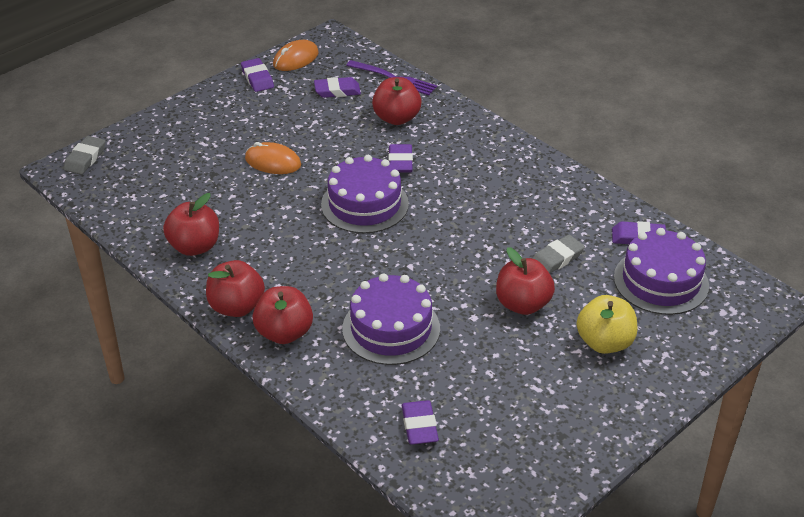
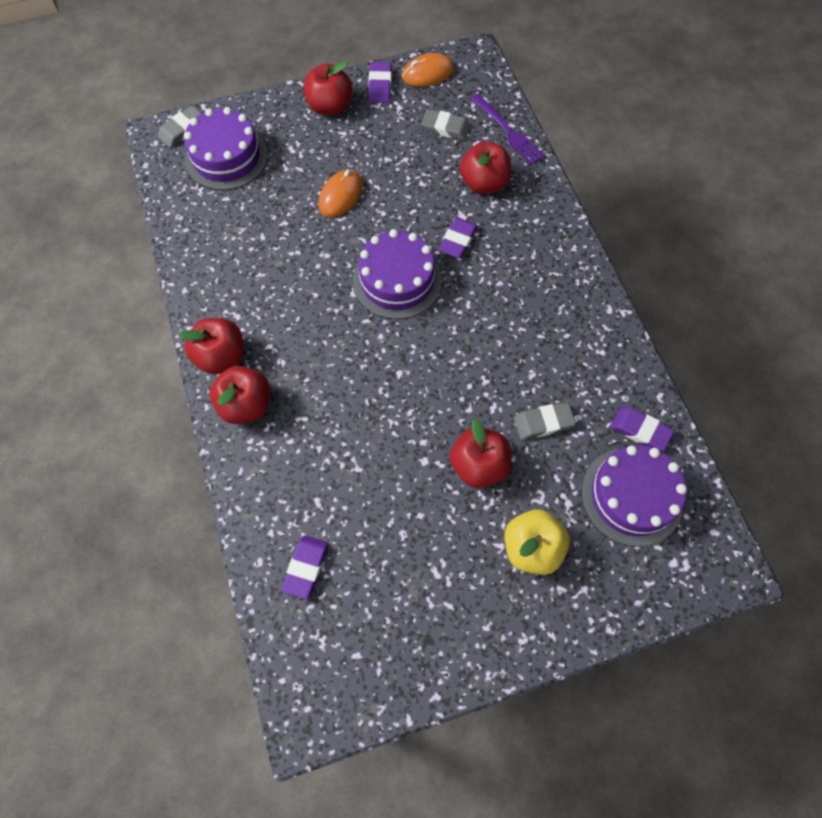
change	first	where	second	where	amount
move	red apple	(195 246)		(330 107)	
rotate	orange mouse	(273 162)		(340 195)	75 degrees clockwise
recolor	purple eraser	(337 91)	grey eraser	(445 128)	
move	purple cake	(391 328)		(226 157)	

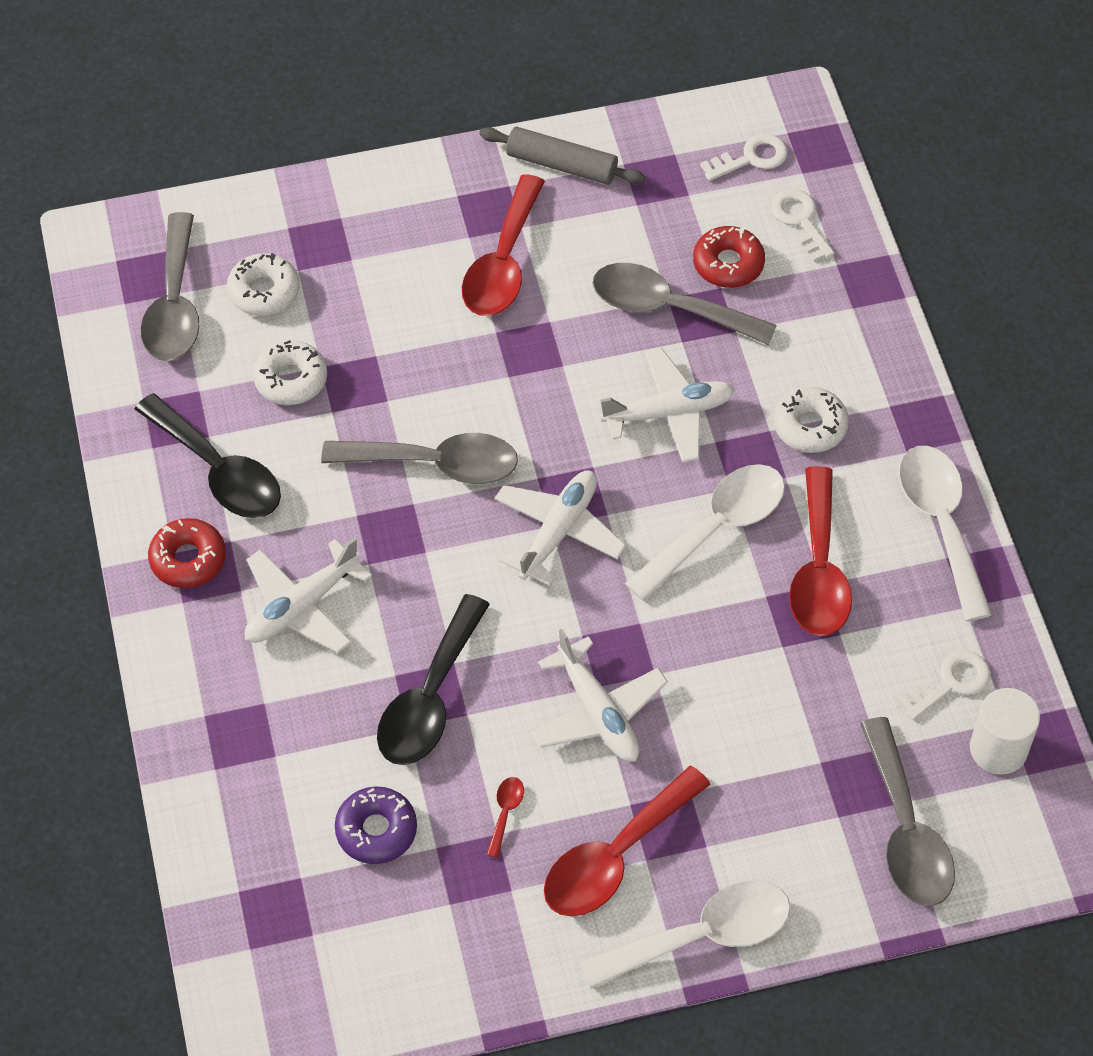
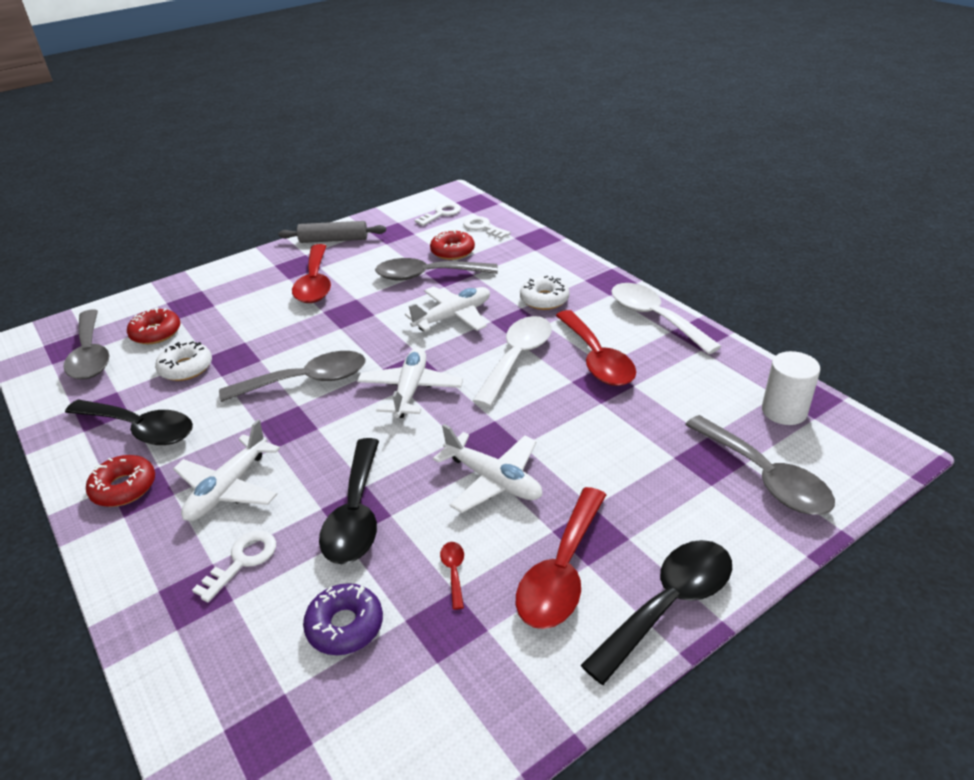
change	first	where	second	where	amount
recolor	white donut	(264 291)	red donut	(156 333)	
recolor	white spoon	(702 935)	black spoon	(669 604)	
move	white key	(951 683)		(242 561)	

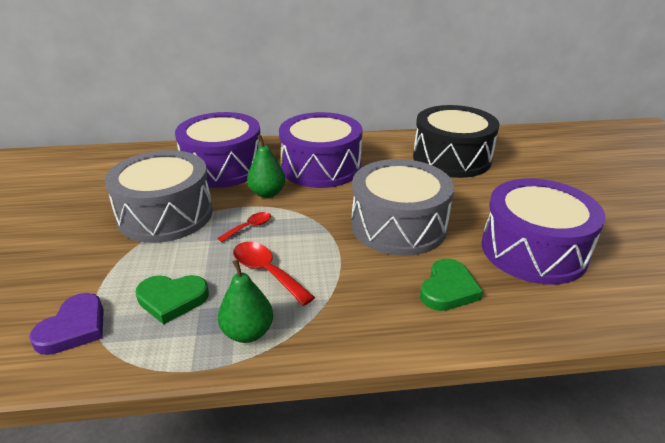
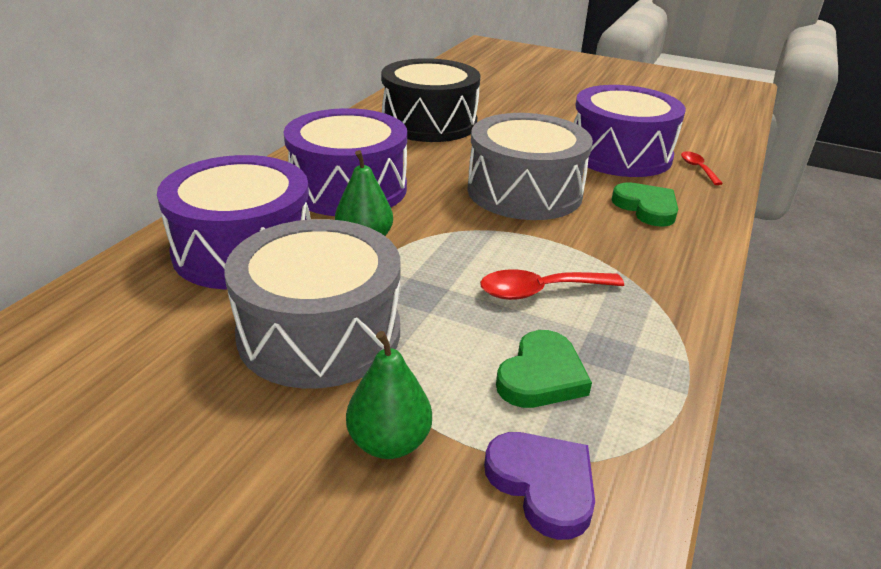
change	first	where	second	where	amount
move	red spoon	(249 227)		(697 168)	
move	green pear	(248 332)		(389 442)	

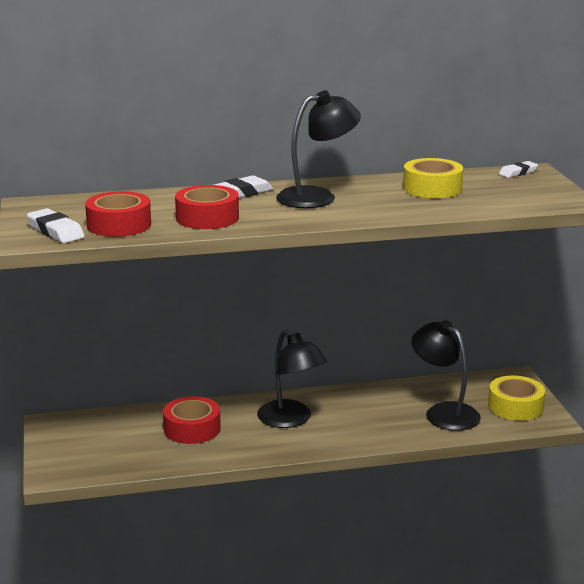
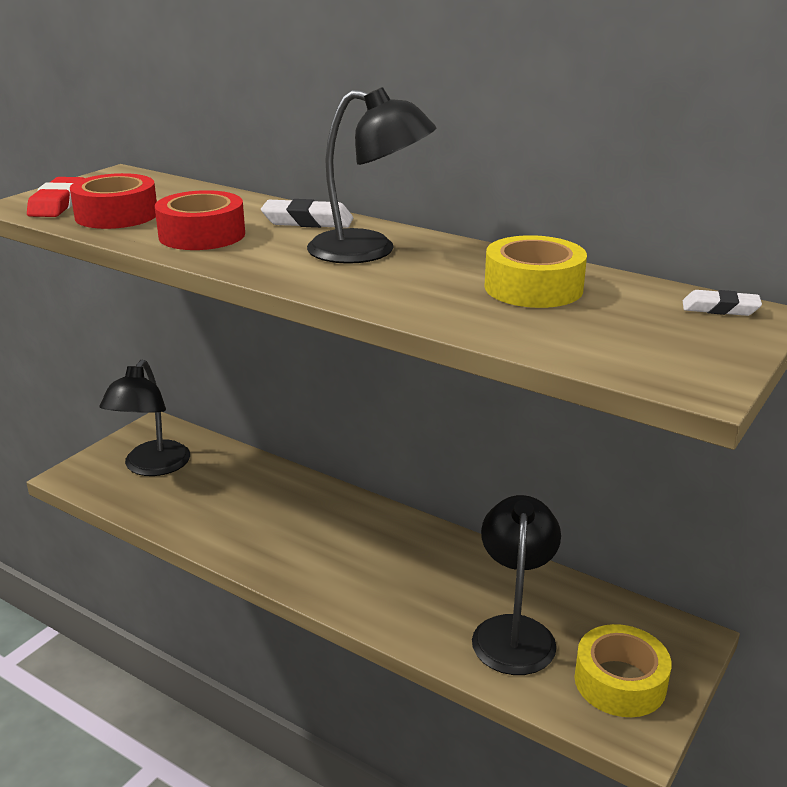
change	first	where	second	where	amount
recolor	white eraser	(55 231)	red eraser	(58 204)	
delete	red tape	(192 429)			
move	black lamp	(291 420)		(152 467)	

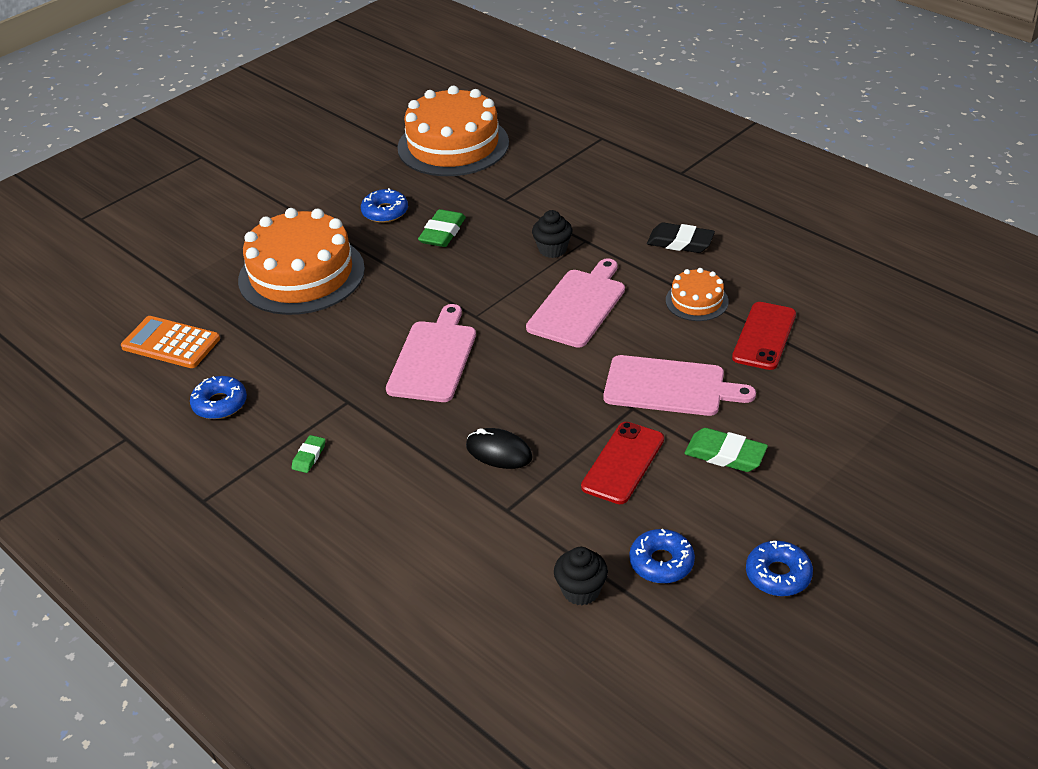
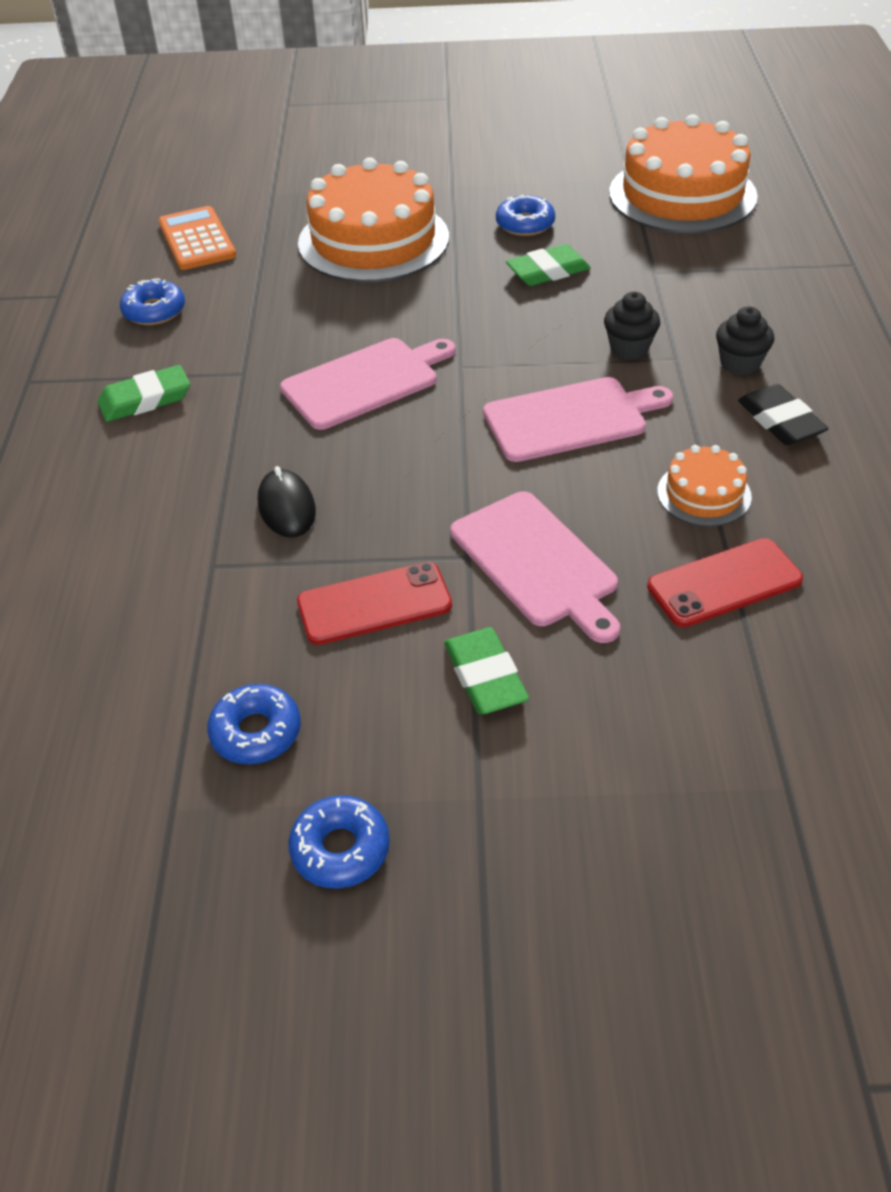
change	first	where	second	where	amount
resize	green eraser	(309 456)		(145 399)	x1.74
move	black cupcake	(581 591)		(740 363)	

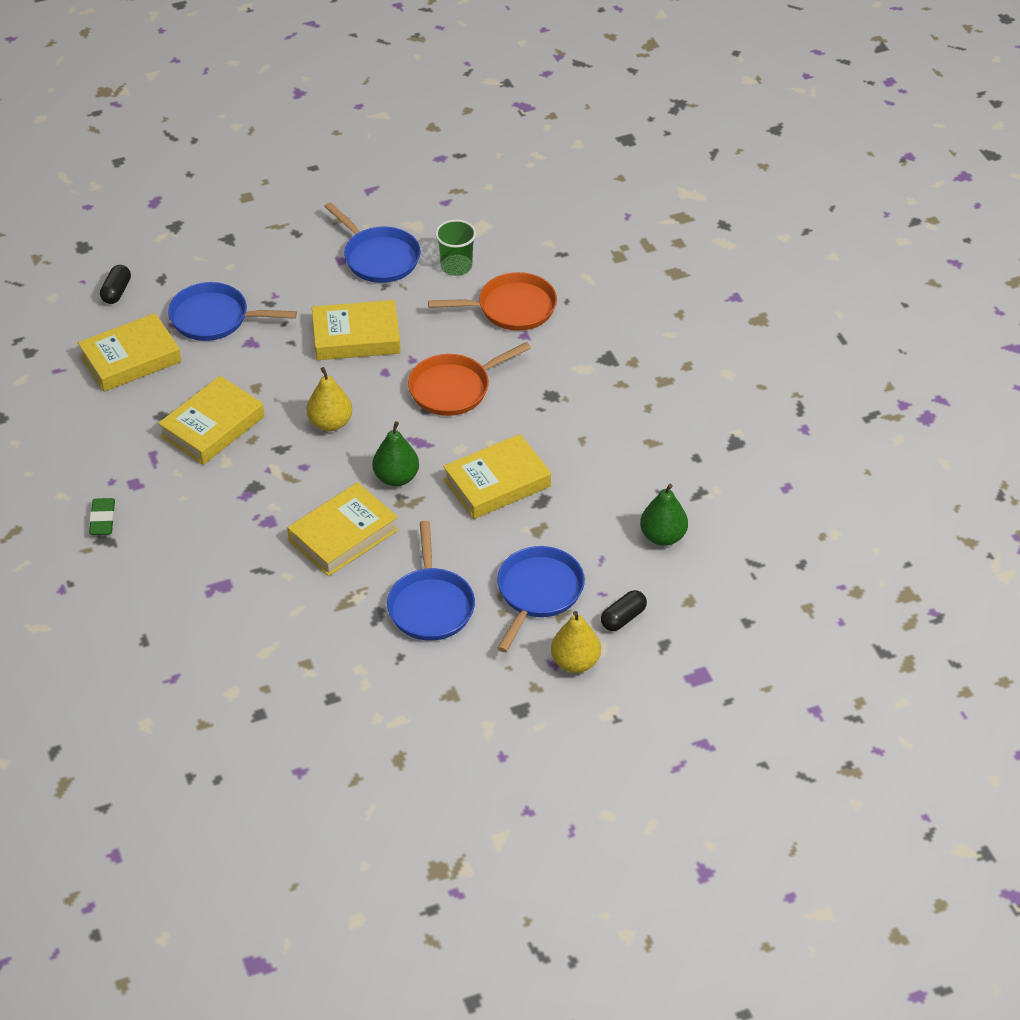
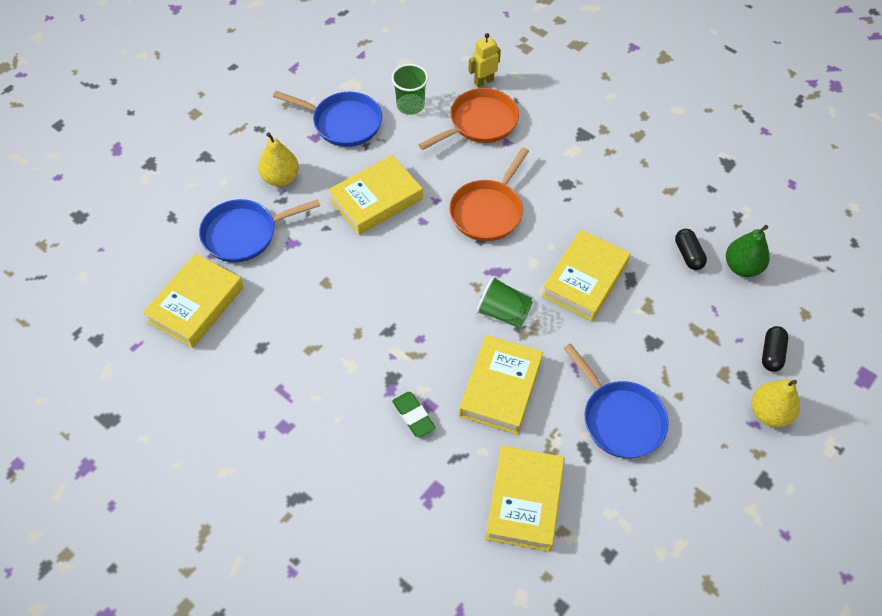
change	first	where	second	where	amount
move	green eraser	(103 520)		(413 416)	
move	black capsule	(116 292)		(688 255)	
move	yellow book	(212 426)		(524 501)	
move	yellow pear	(330 423)		(280 178)	
replace	green pear	(396 478)	green cup	(503 313)	
delete	blue pan	(538 593)			
insert			yellow robot	(483 81)	

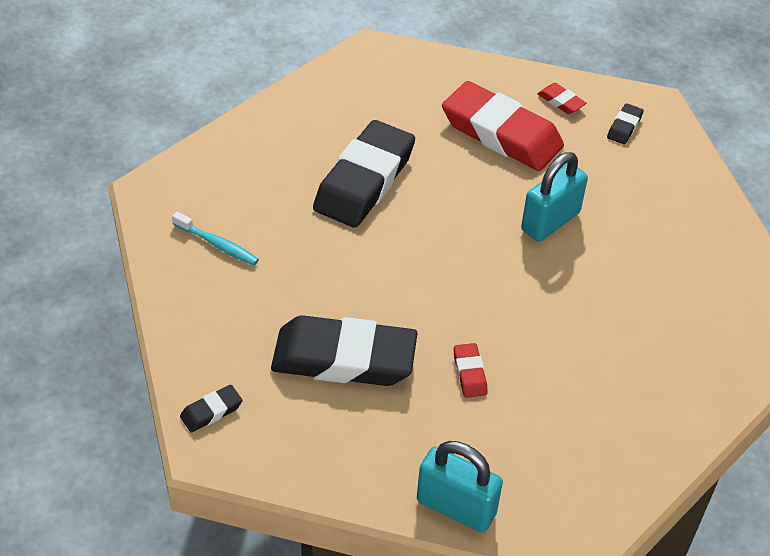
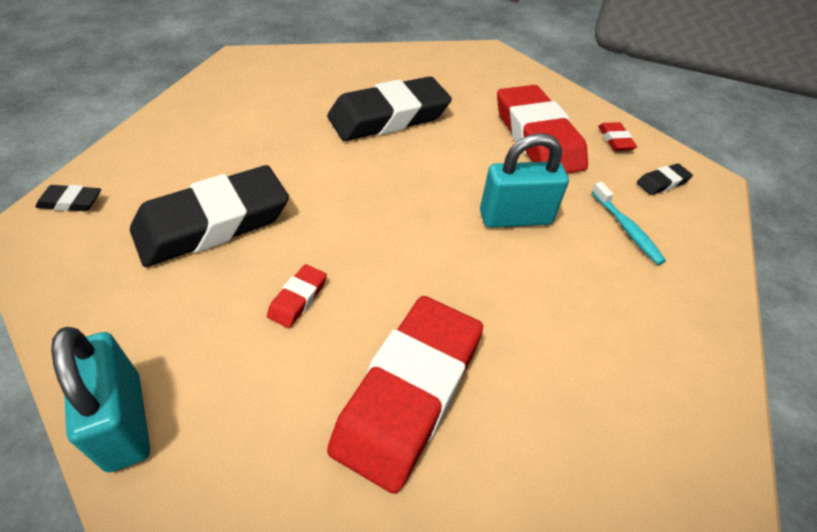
change	first	where	second	where	amount
move	turquoise toothbrush	(218 244)		(627 229)	
rotate	black eraser	(344 359)		(213 223)	75 degrees counterclockwise
insert			red eraser	(409 393)	

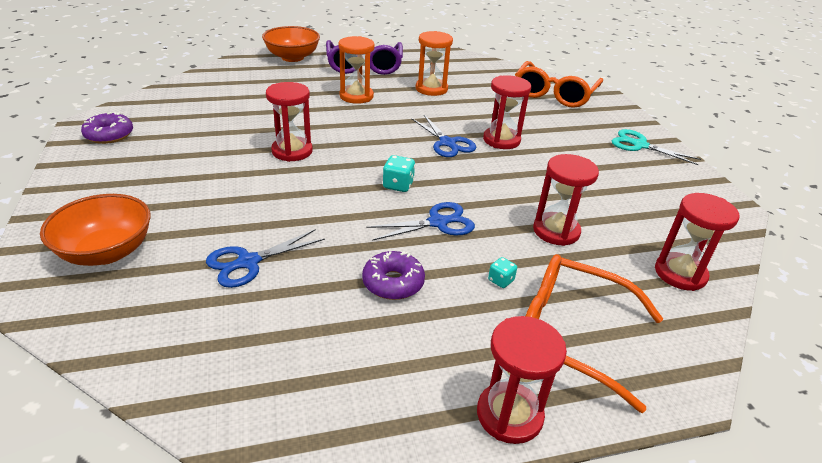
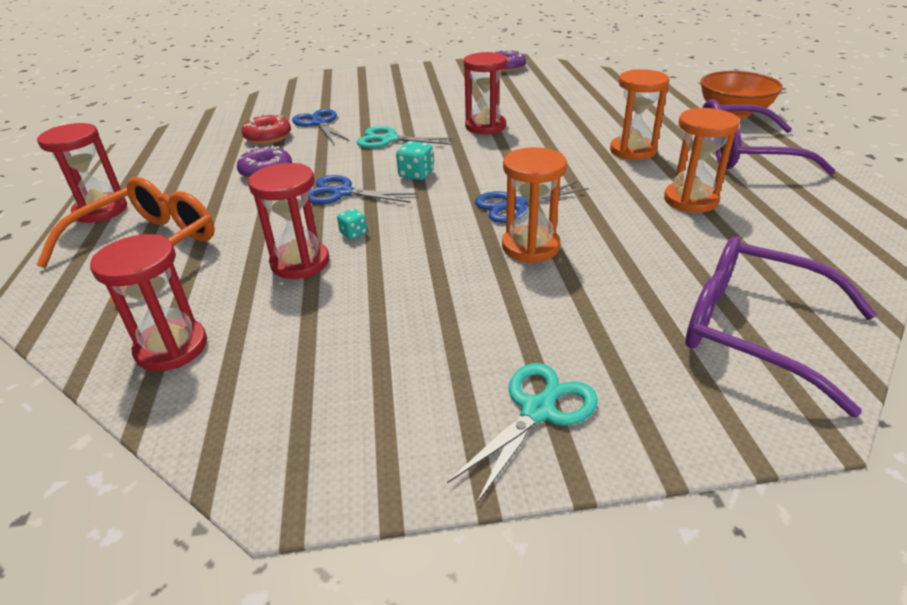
change	first	where	second	where	amount
delete	orange bowl	(107 252)			
rotate	blue scissors	(438 223)		(342 193)	120 degrees clockwise
recolor	red hourglass	(501 140)	orange hourglass	(530 247)	
move	turquoise dice	(500 280)		(353 233)	
recolor	orange glasses	(554 94)	purple glasses	(752 330)	
insert			red donut	(268 137)	
insert			turquoise scissors	(389 140)	

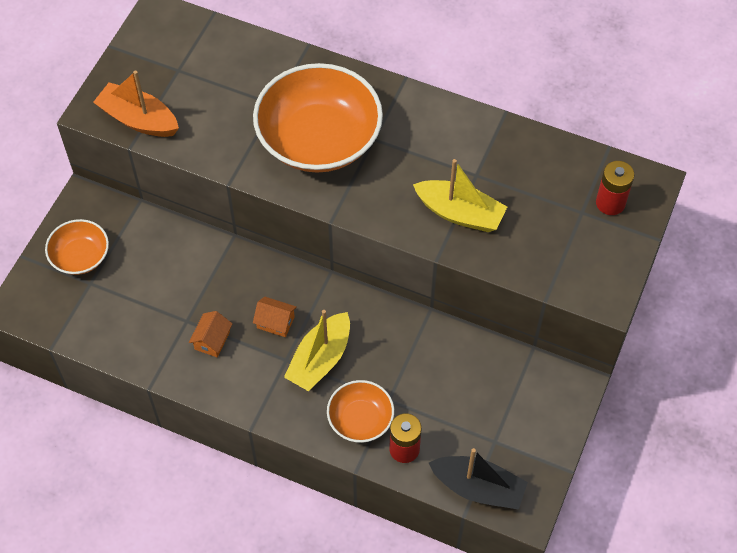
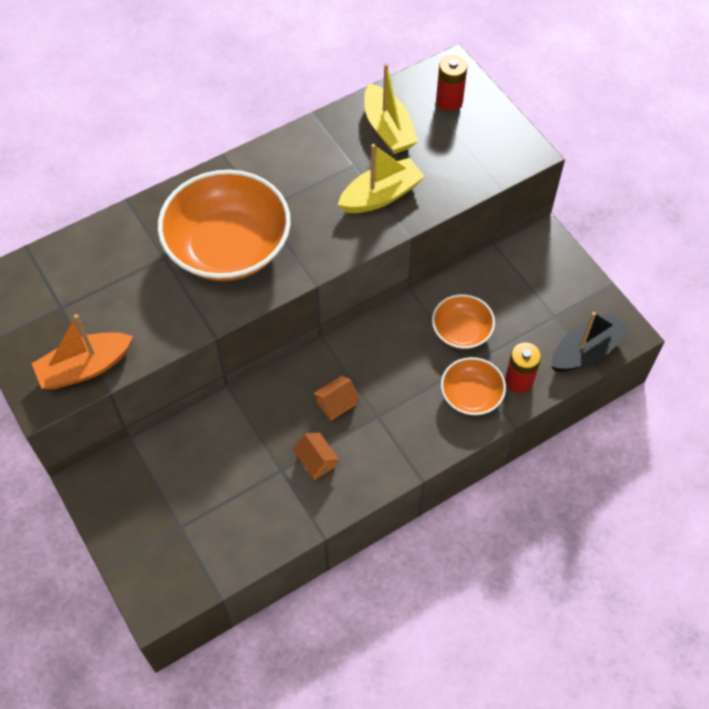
change	first	where	second	where	amount
move	orange bowl	(80 256)		(461 331)	
move	yellow boat	(320 359)		(388 129)	

